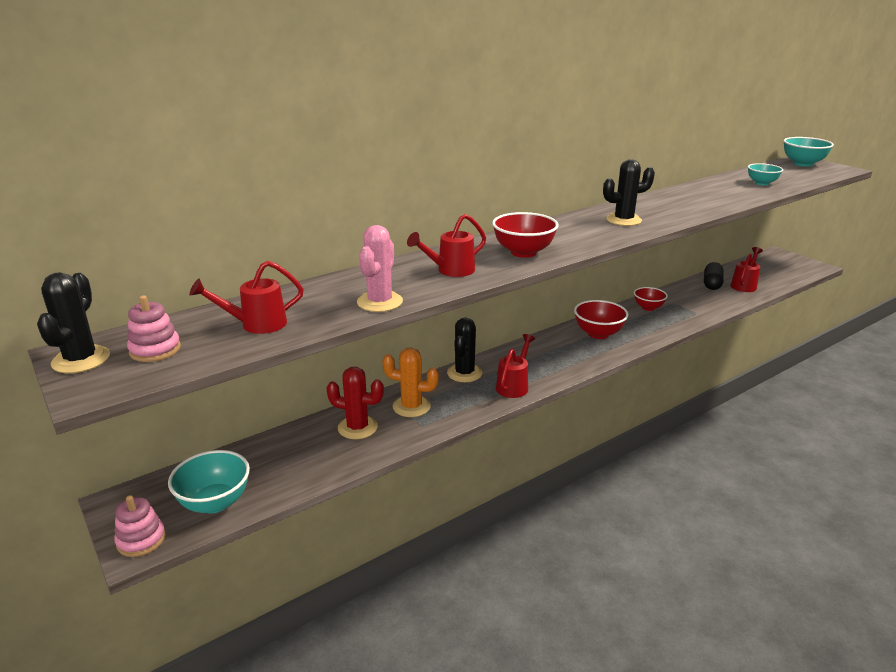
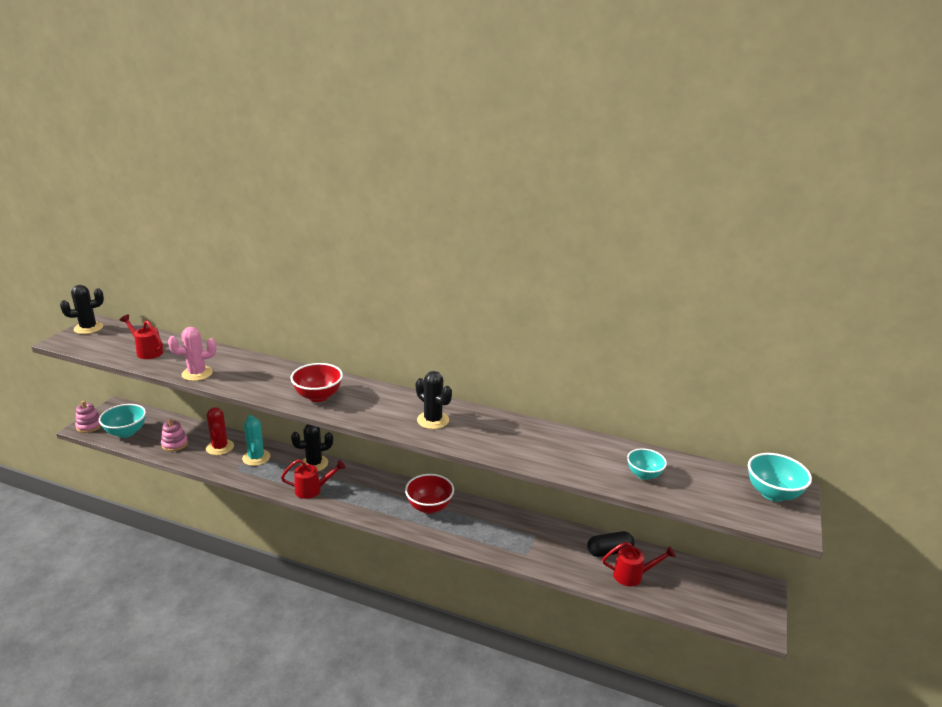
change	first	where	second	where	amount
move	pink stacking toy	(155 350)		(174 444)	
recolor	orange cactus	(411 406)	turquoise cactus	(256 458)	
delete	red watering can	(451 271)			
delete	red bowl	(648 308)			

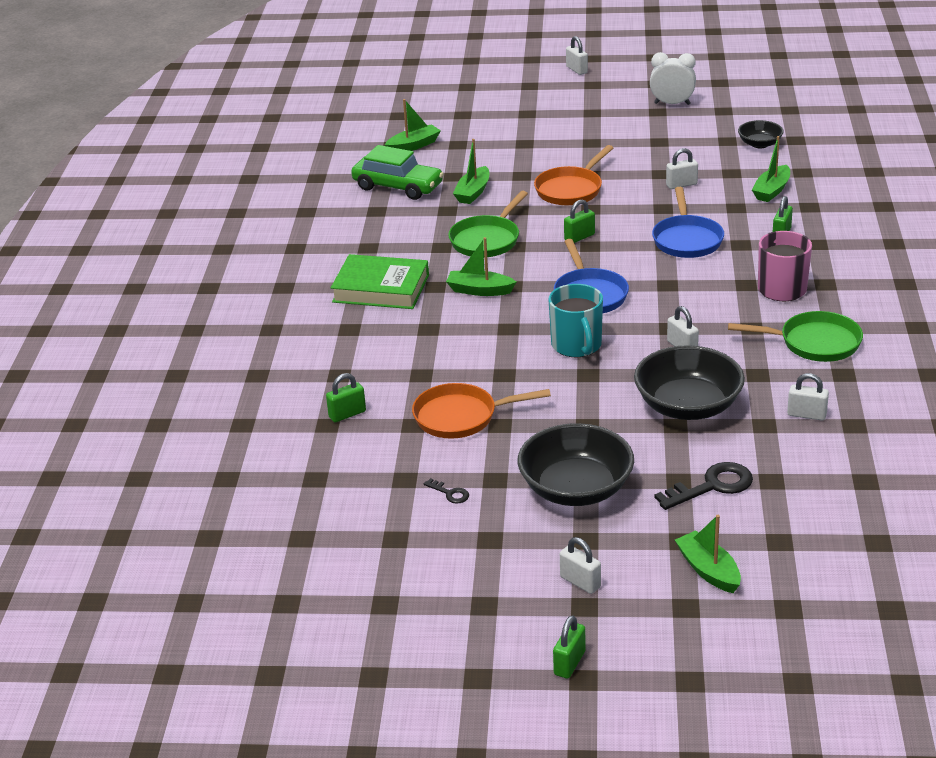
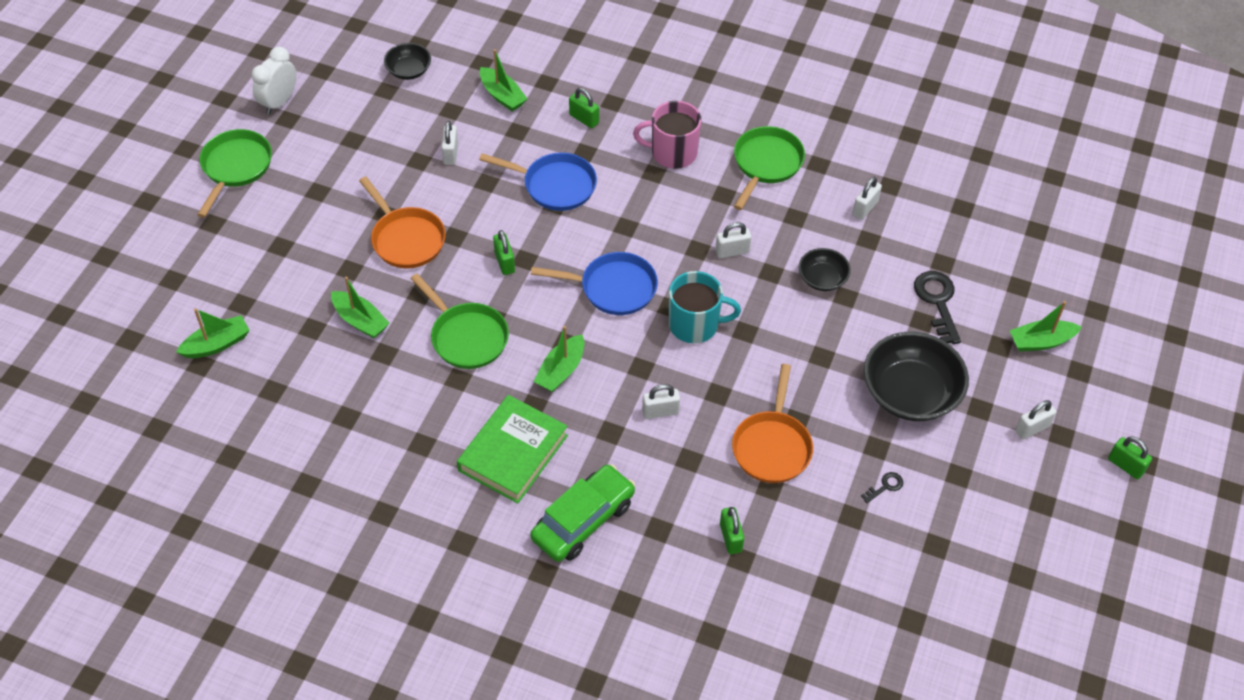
change	first	where	second	where	amount
move	green car	(398 187)		(583 521)	
rotate	green boat	(413 146)		(217 344)	75 degrees clockwise
move	white padlock	(576 70)		(660 411)	
resize	black bowl	(688 406)		(822 279)	x0.53
insert			green pan	(235 167)	

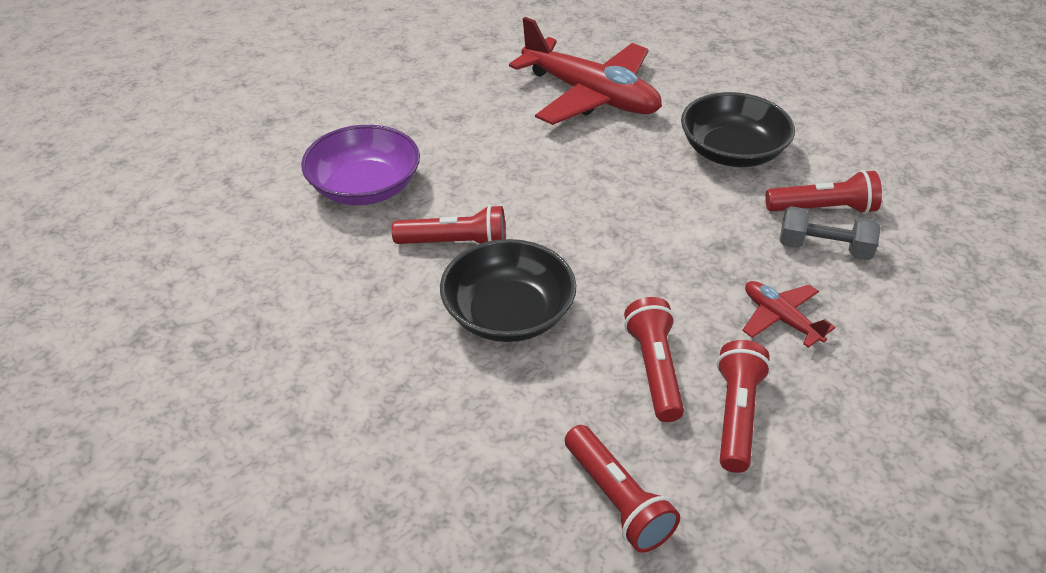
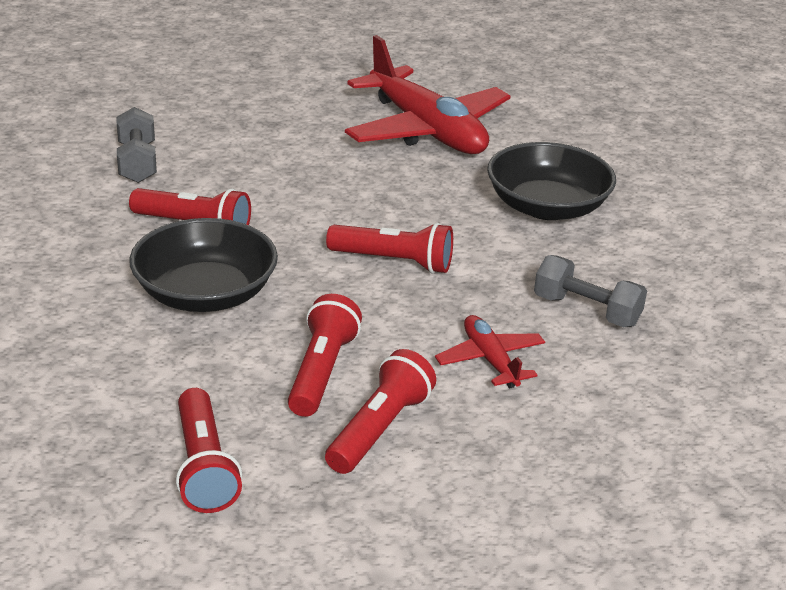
change	first	where	second	where	amount
replace	purple bowl	(365 187)	grey dumbbell	(137 163)	
move	red flashlight	(823 209)		(394 262)	

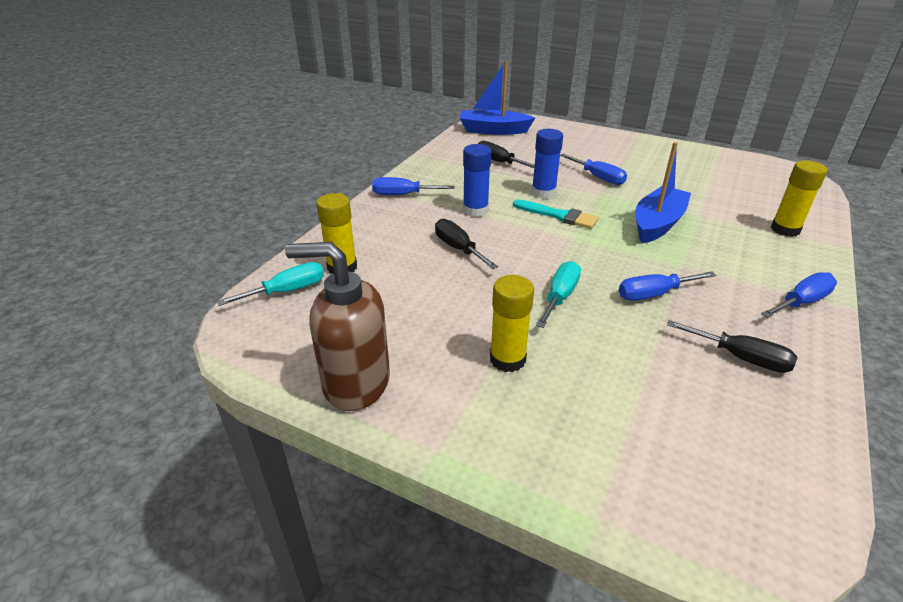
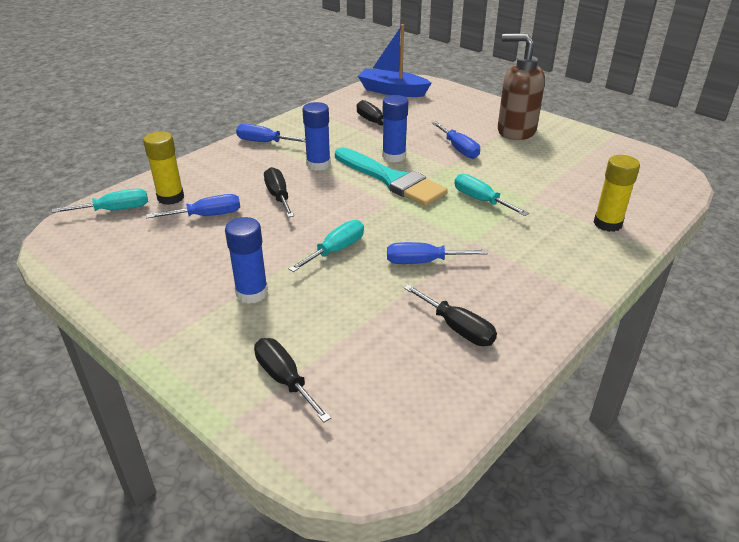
change	first	where	second	where	amount
move	brown soap dispenser	(355 383)		(515 131)	
recolor	yellow glue stick	(507 359)	blue glue stick	(252 293)	
resize	turquoise brush	(559 216)		(391 180)	x1.63
replace	blue boat	(657 224)	turquoise screwdriver	(481 200)	
move	blue screwdriver	(801 302)		(207 216)	
insert			black screwdriver	(284 379)	

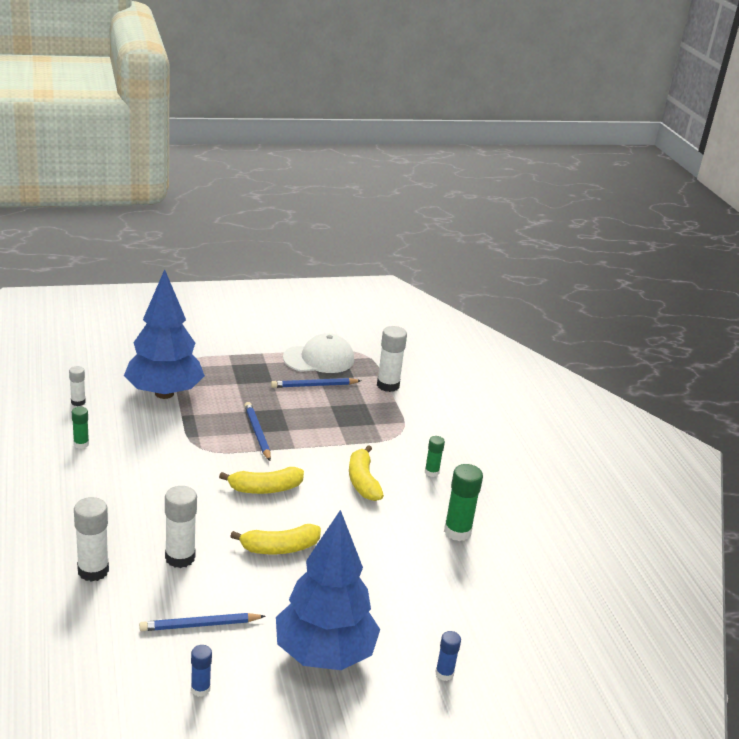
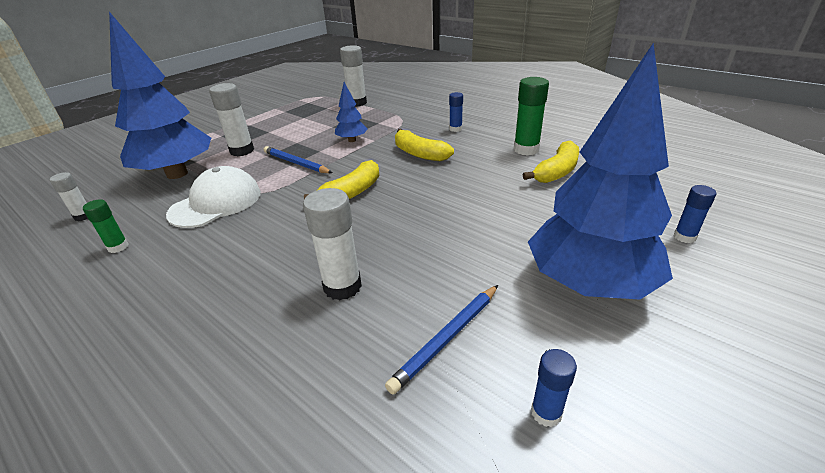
change	first	where	second	where	amount
move	white glue stick	(93 571)		(242 151)	
move	yellow banana	(279 548)		(556 172)	
delete	blue pencil	(314 385)			
move	white cap	(319 359)		(216 203)	
recolor	green glue stick	(431 472)	blue glue stick	(455 129)	
insert			blue tree	(352 140)	

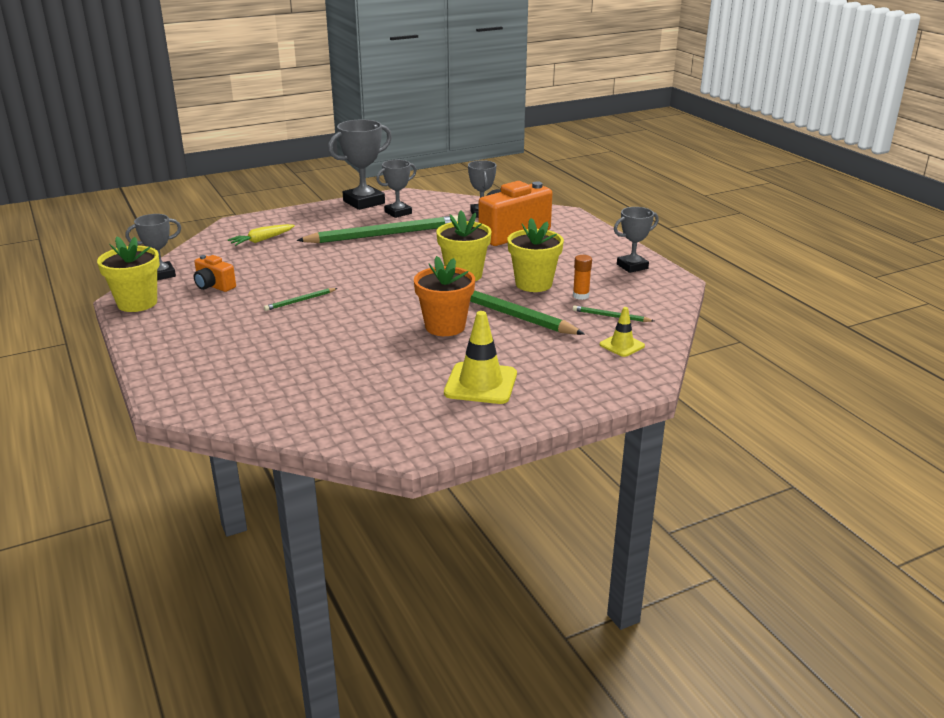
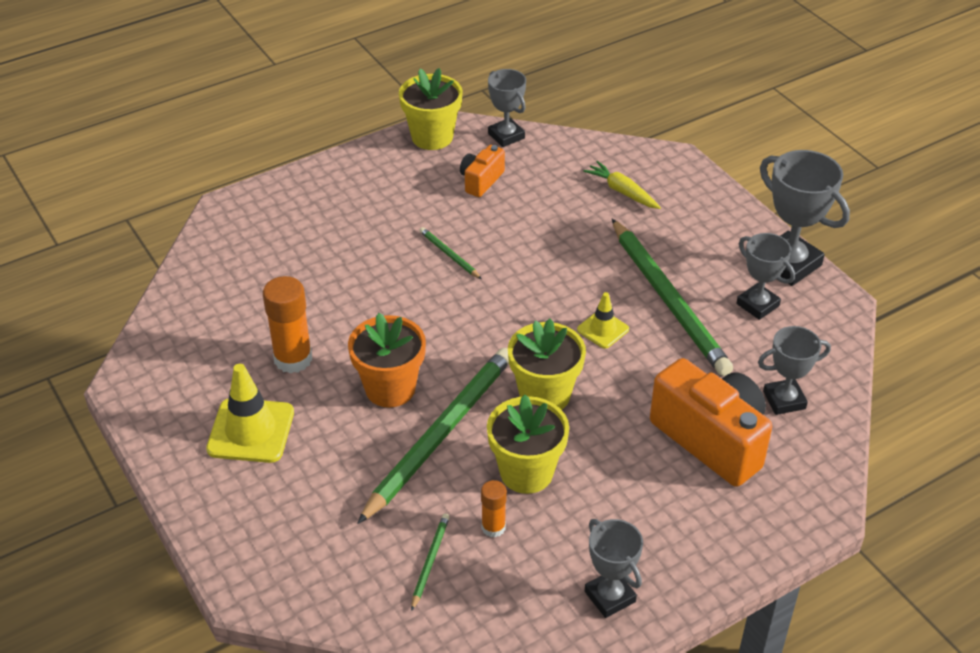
change	first	where	second	where	amount
move	yellow traffic cone	(622 345)		(603 329)	
insert			orange glue stick	(293 359)	

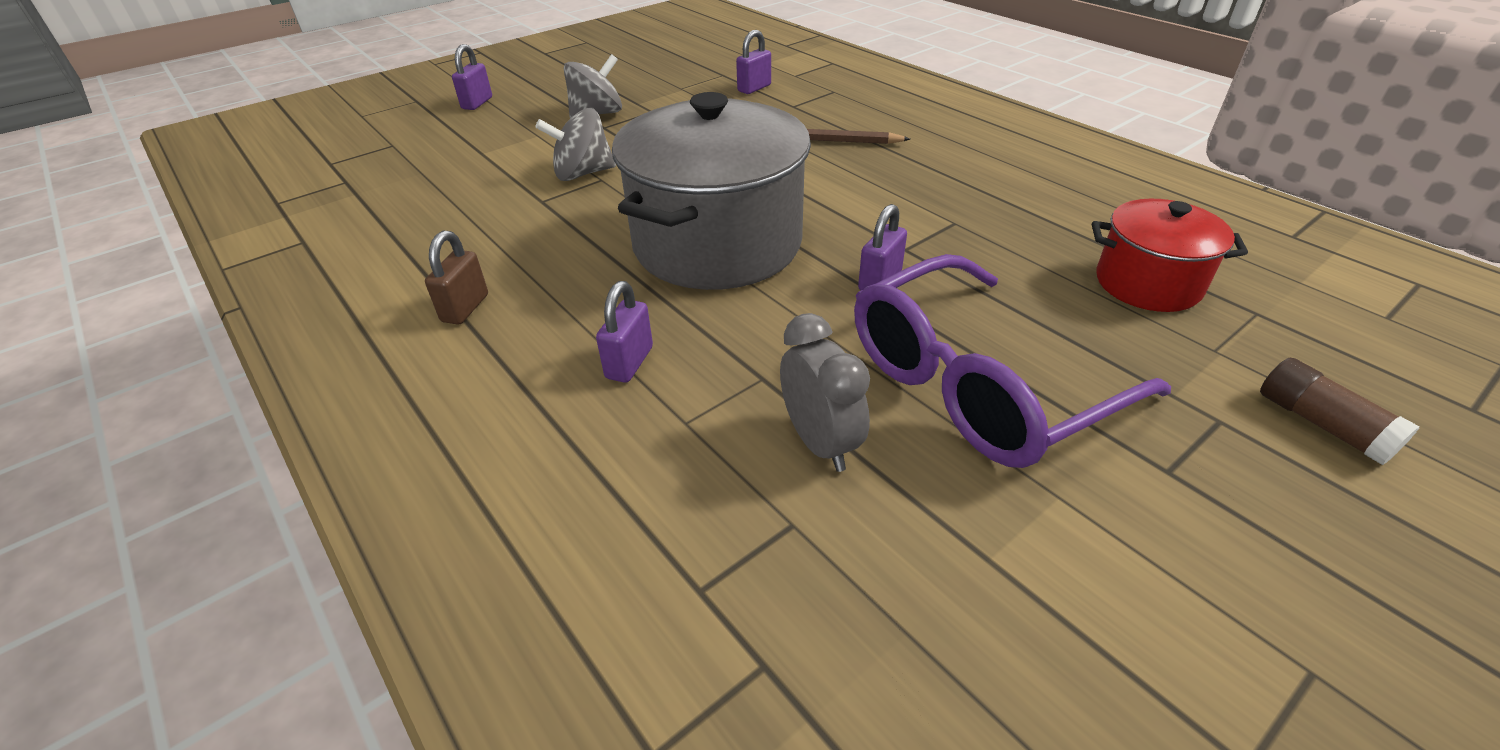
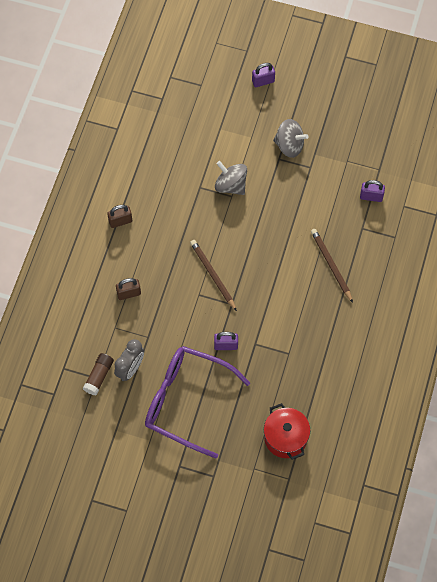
change	first	where	second	where	amount
recolor	purple padlock	(629 362)	brown padlock	(129 293)	
replace	grey pot	(717 244)	brown pencil	(213 275)	
move	brown glue stick	(1322 424)		(99 376)	

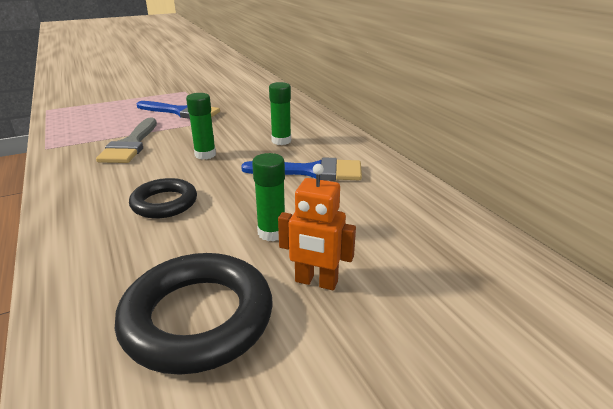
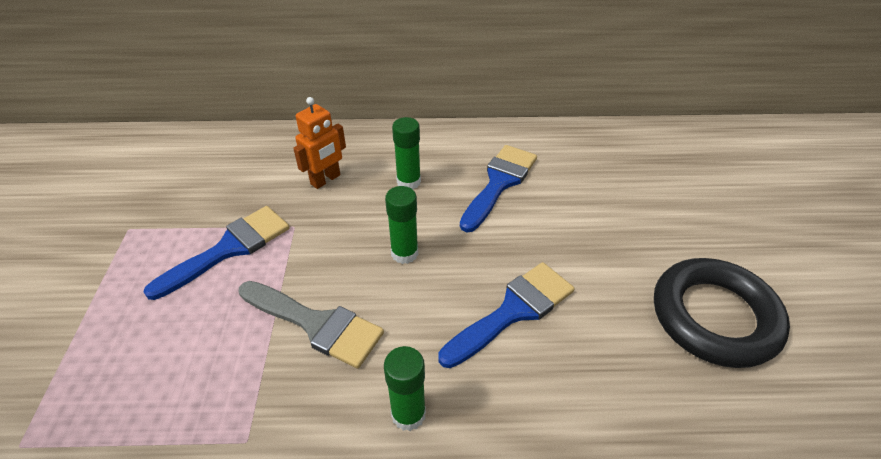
change	first	where	second	where	amount
replace	black ring	(164 203)	blue brush	(513 311)	
move	green glue stick	(271 233)		(408 414)	
move	orange robot	(316 282)		(326 180)	

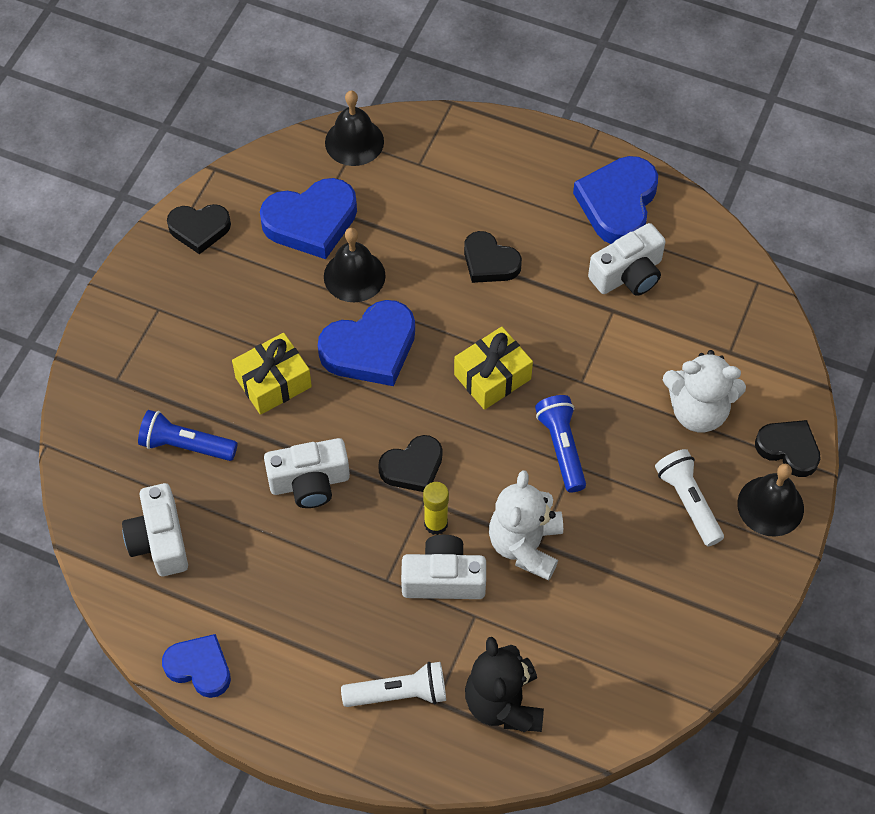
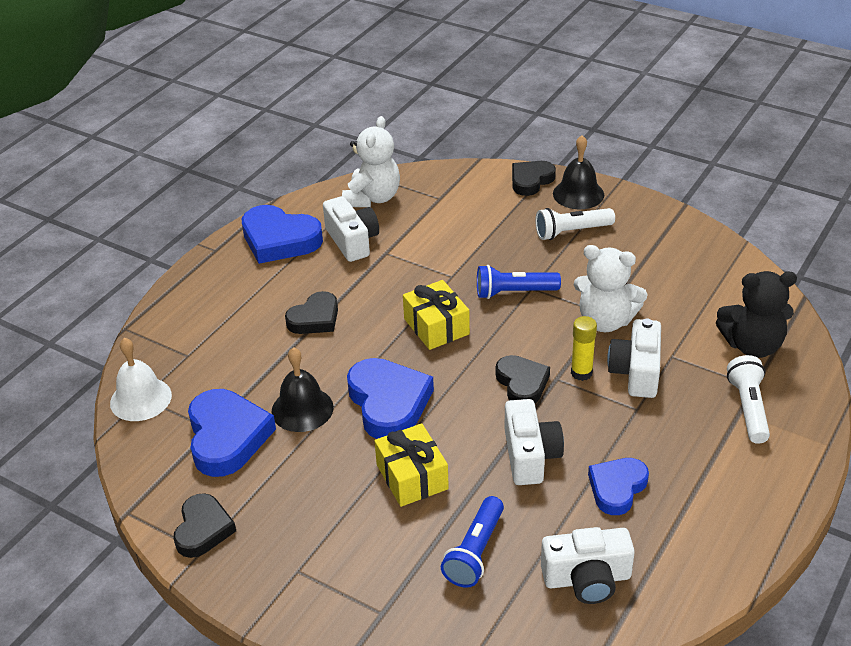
change	first	where	second	where	amount
move	blue heart	(199 667)		(617 488)	
recolor	black bell	(354 142)	white bell	(140 399)	
move	white teddy bear	(698 411)		(372 198)	

